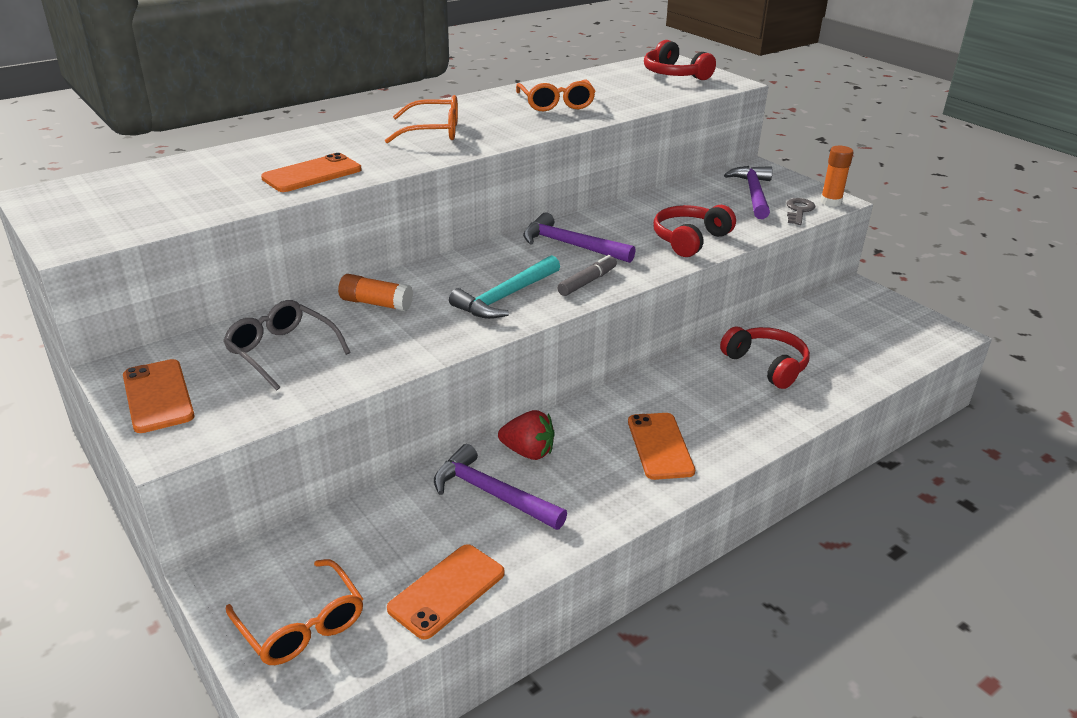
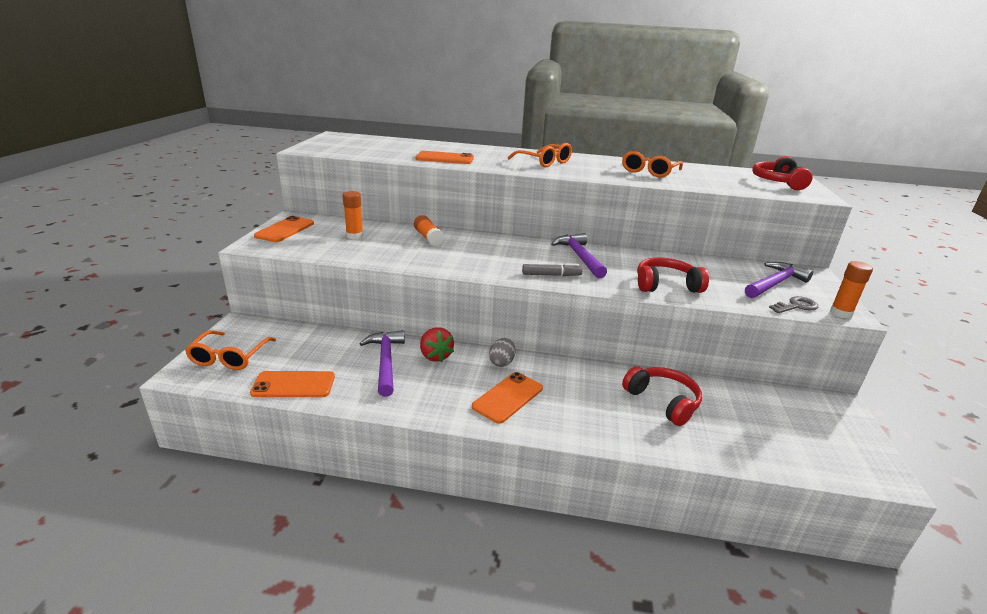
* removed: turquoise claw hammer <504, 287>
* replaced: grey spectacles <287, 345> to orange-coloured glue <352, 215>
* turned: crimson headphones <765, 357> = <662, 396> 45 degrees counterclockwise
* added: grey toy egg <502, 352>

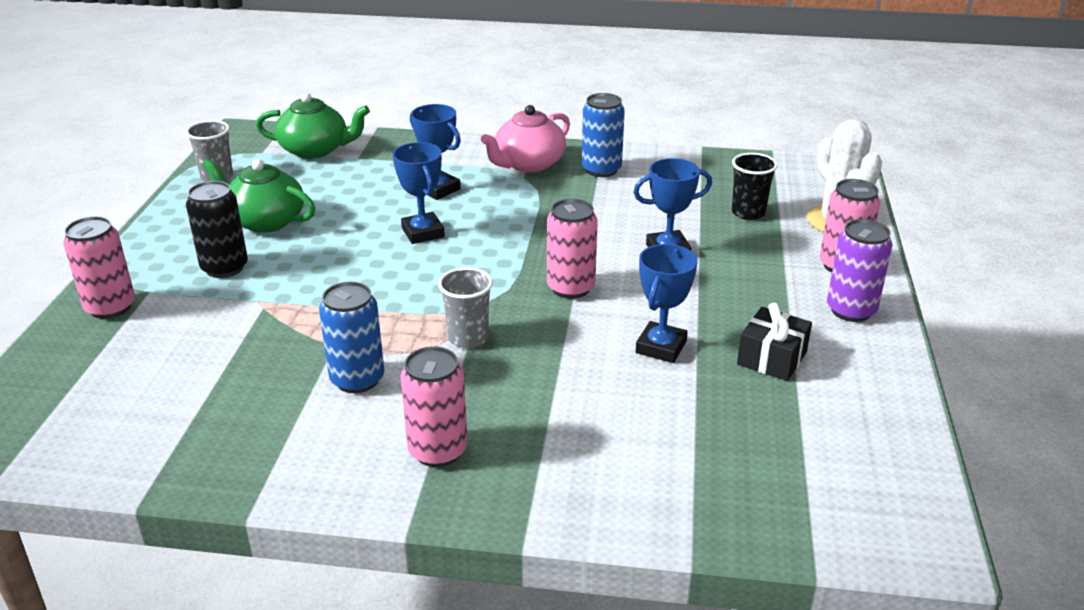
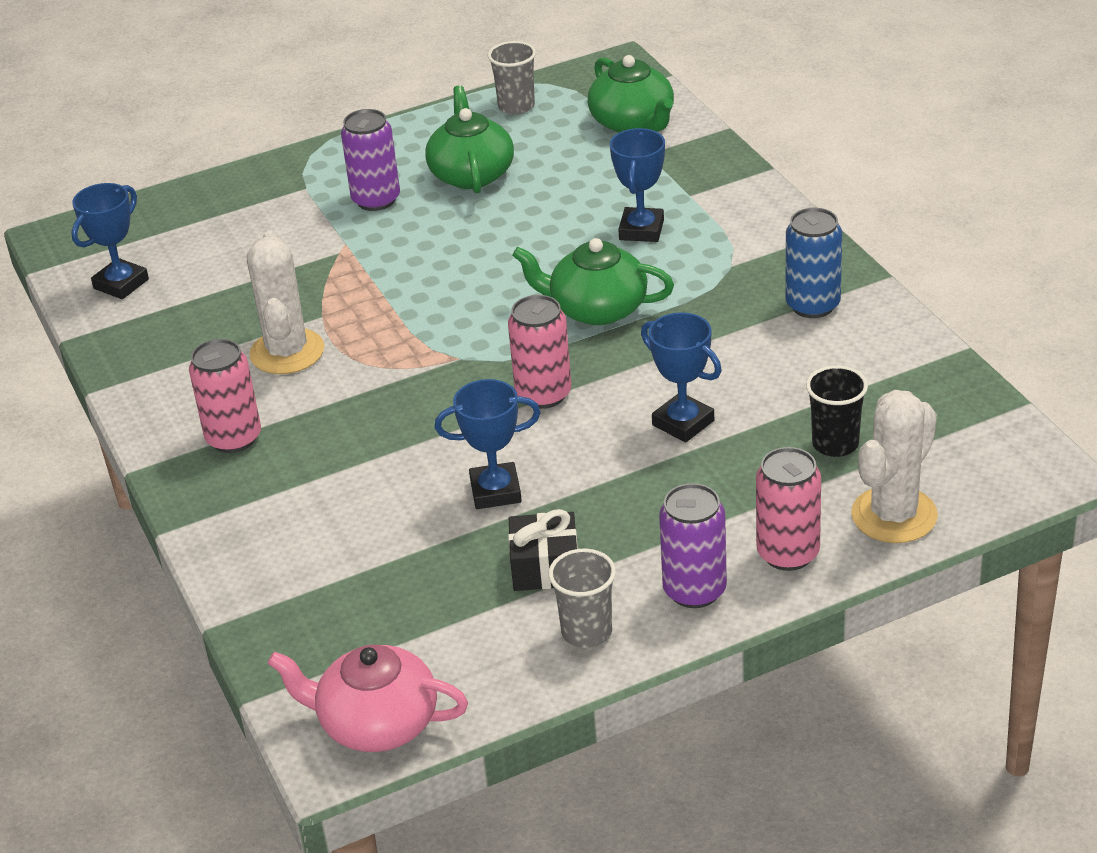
* moved: rose-pink tea pot <525, 138> to <368, 698>
* moved: blue trophy <419, 193> to <110, 241>
* recoloured: jet-black tin <217, 229> to purple tin <370, 160>
* removed: rose-pink tin <99, 267>
* moved: grey cup <465, 307> to <582, 598>
* replaced: blue tin <351, 337> to white cactus <285, 302>
* added: leaf-green tea pot <593, 281>

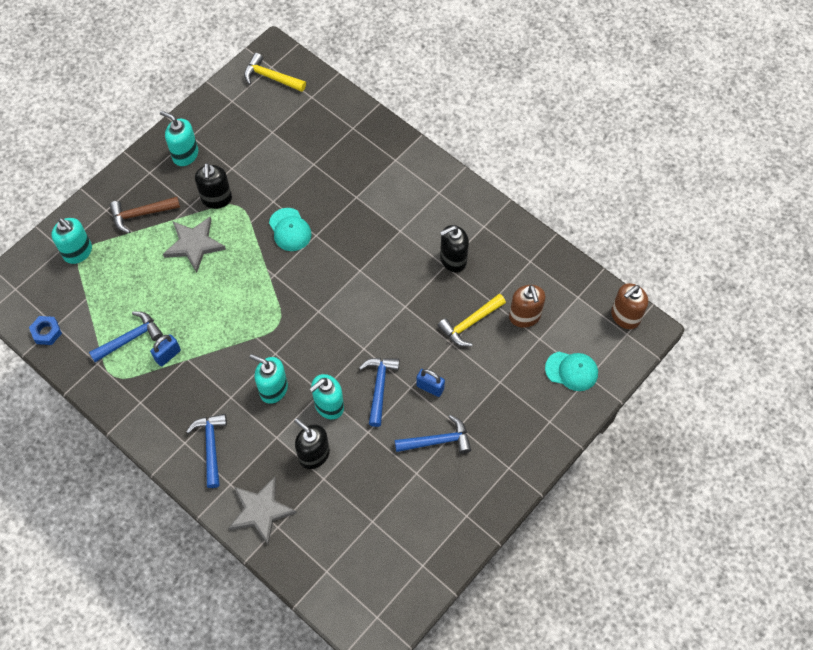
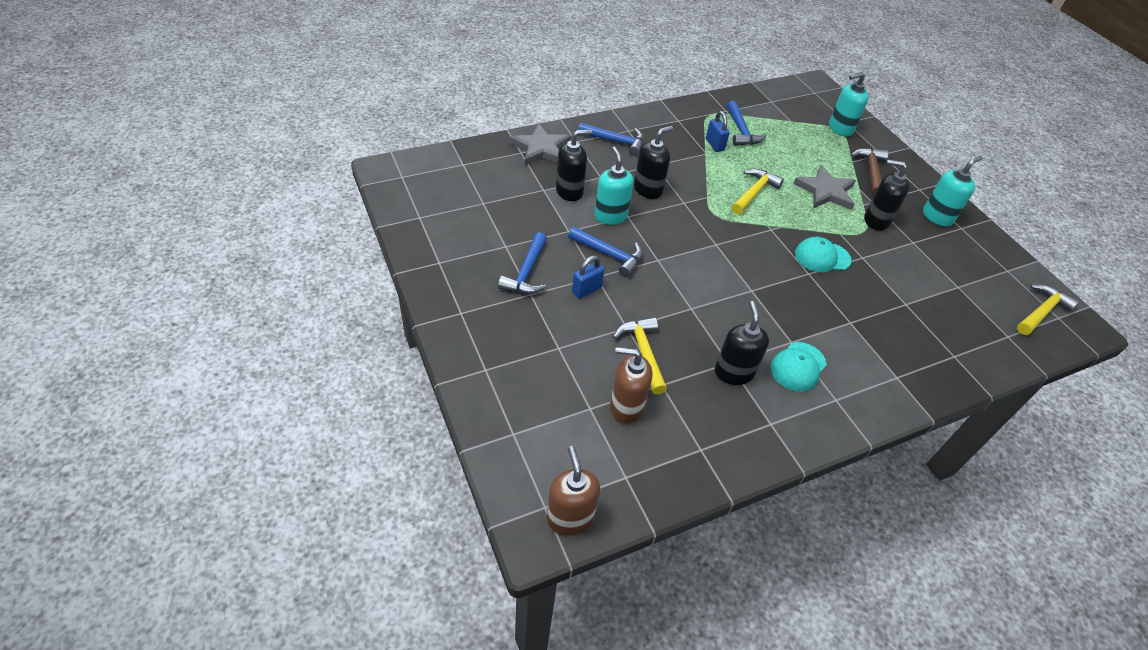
* removed: blue nut <45, 330>
* moved: turquoise peaked cap <571, 371> to <798, 367>
* recoloured: turquoise soap pump <268, 379> to jet-black soap pump <653, 162>
* added: yellow claw hammer <758, 191>

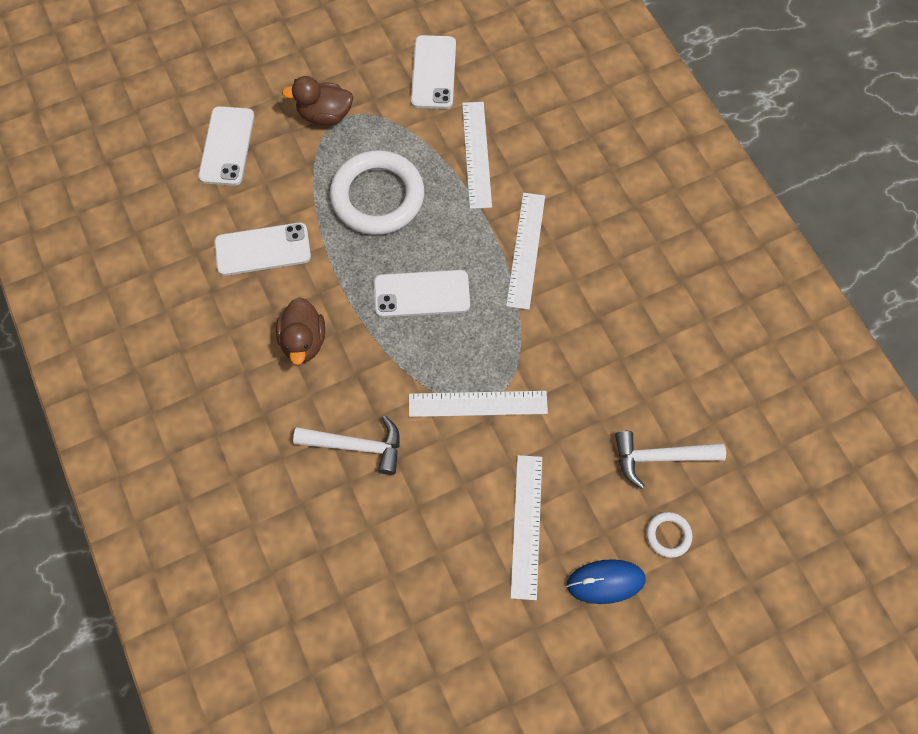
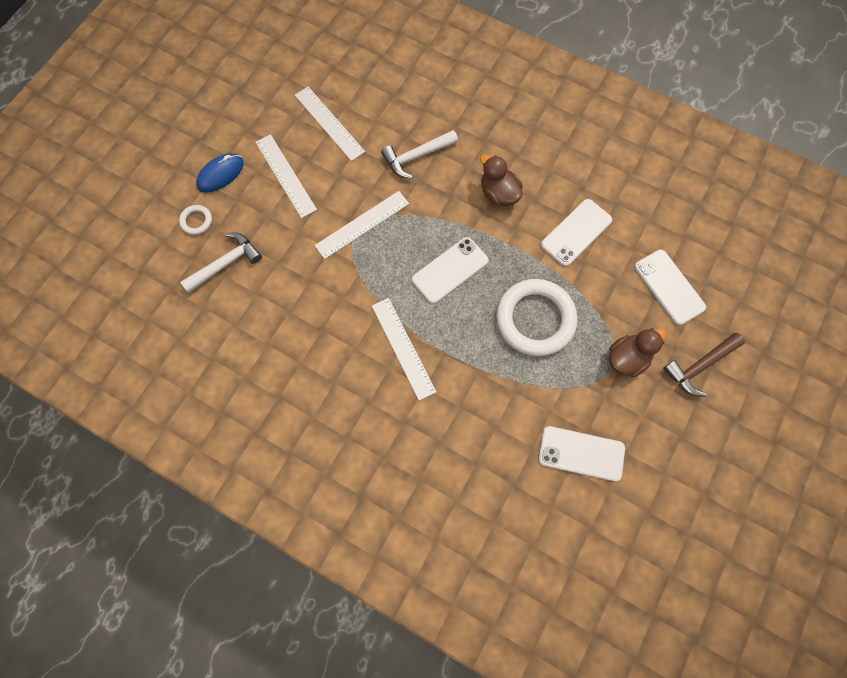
* turned: white phone <433, 72> = <581, 453> 45 degrees counterclockwise
* moved: white measuring stick <477, 155> to <330, 123>
* added: brown claw hammer <704, 365>

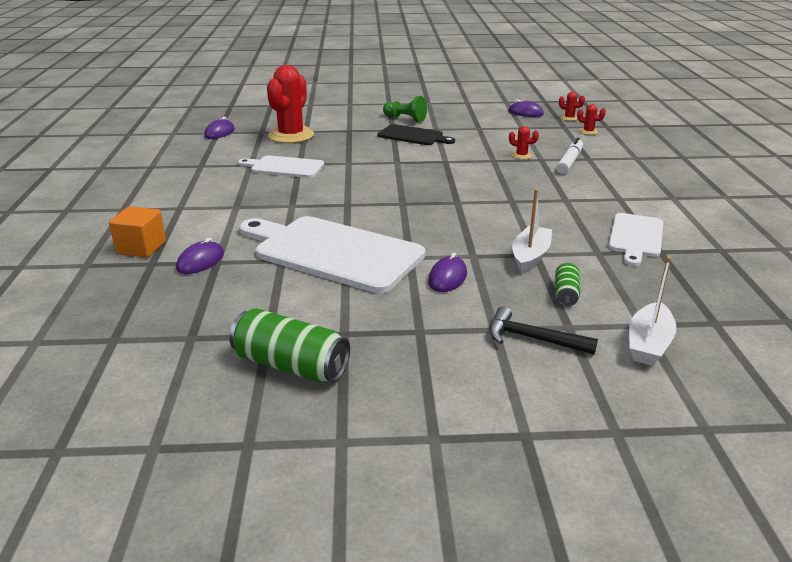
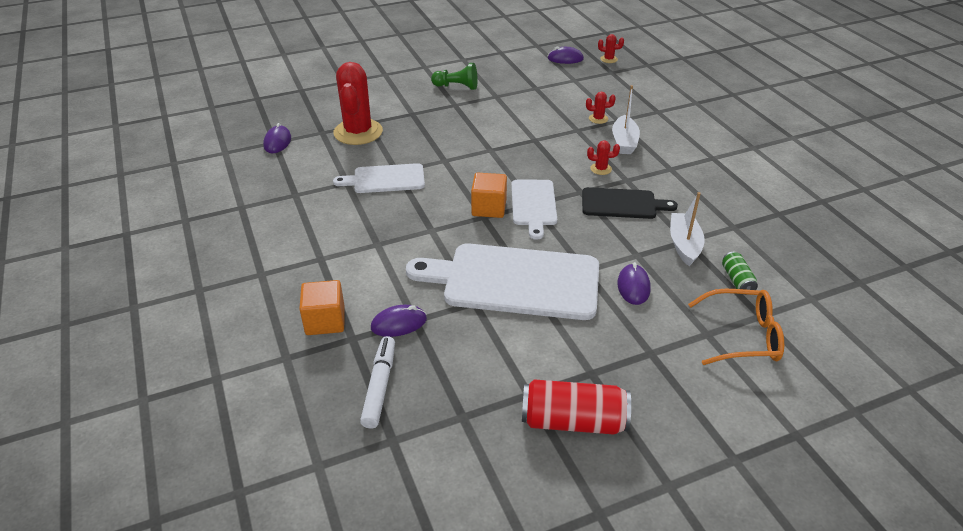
* moved: crimson cactus <591, 119> to <603, 157>
* moved: jet-black cutting board <416, 134> to <630, 203>
* moved: white marker pen <569, 156> to <377, 382>
* moved: white cutting board <635, 239> to <534, 210>
* turned: purple PC mouse <200, 256> = <399, 321> 60 degrees clockwise
* moved: white sailboat <652, 311> to <626, 119>
* replaced: jet-black claw hammer <543, 330> to orange-coloured spectacles <736, 327>
* recoloured: leaf-green tin <289, 345> to crimson tin <576, 407>
* added: orange-coloured block <489, 195>

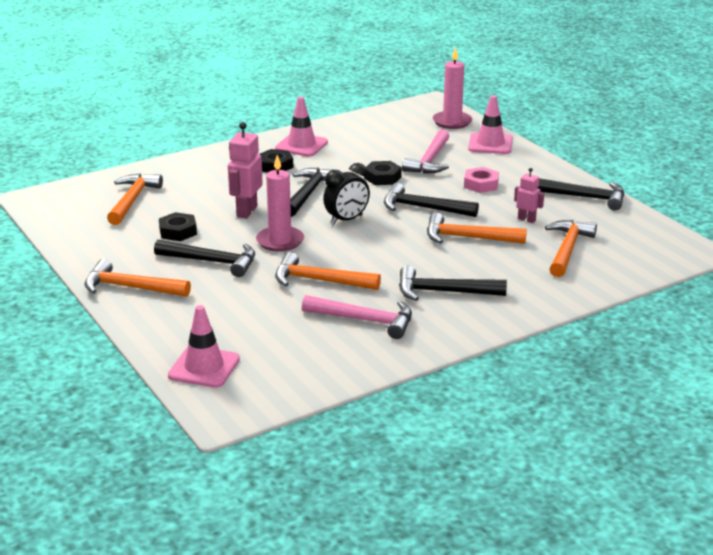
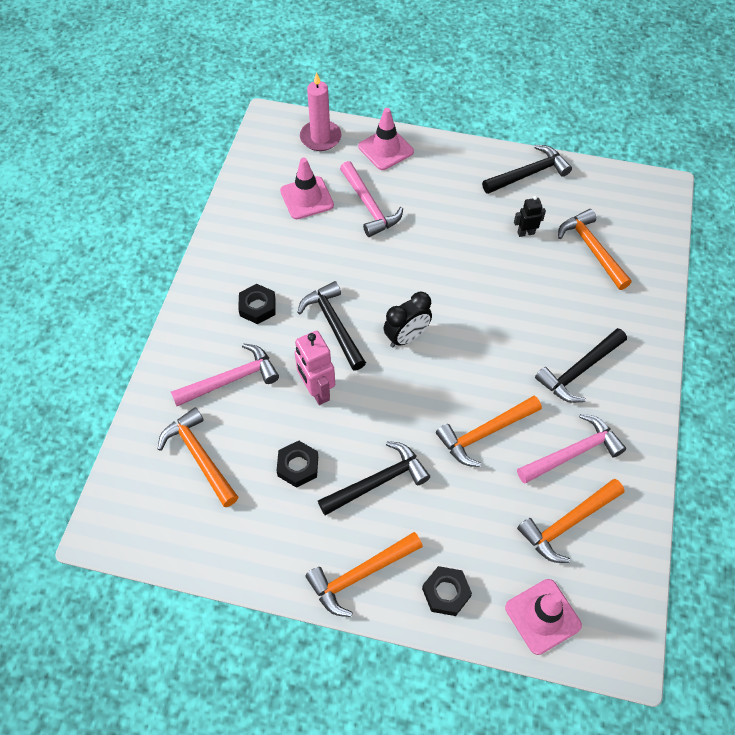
* moved: rose-pink traffic cone <301, 127> to <307, 188>
* removed: rose-pink candle <280, 203>
* moved: jet-black nut <383, 173> to <447, 591>
* turned: jet-black alarm clock <346, 194> = <408, 319> 45 degrees clockwise
* removed: rose-pink nut <481, 180>
* recoloured: rose-pink robot figure <529, 195> to jet-black robot figure <530, 216>
* removed: jet-black claw hammer <431, 200>
* moved: orange-coloured claw hammer <477, 228> to <571, 521>
* added: rose-pink claw hammer <225, 374>

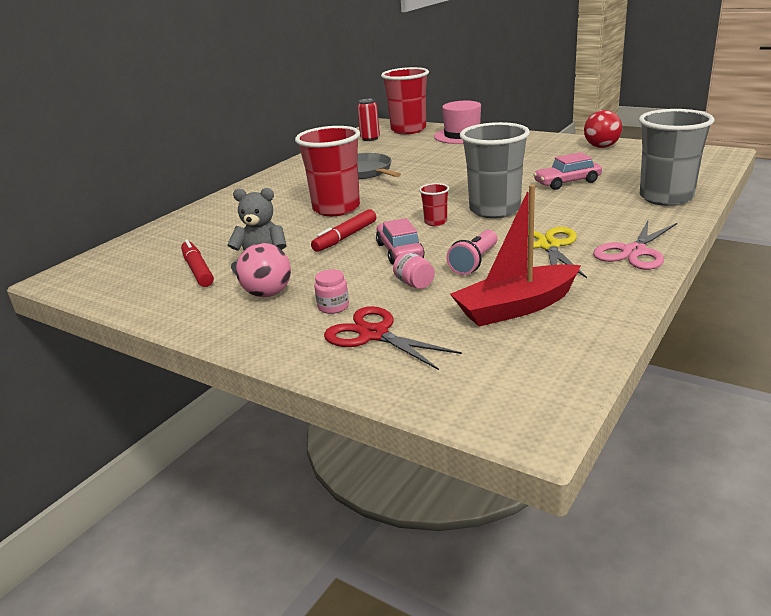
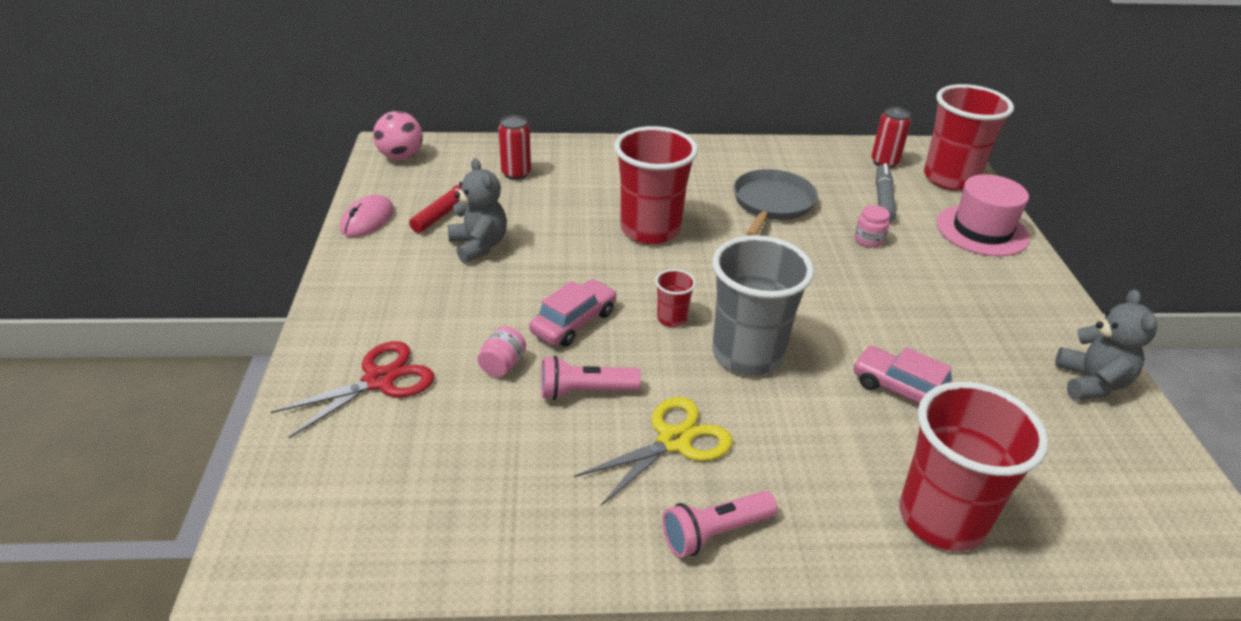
* recoloured: grey cup <676, 157> to crimson cup <974, 466>
* replaced: crimson ball <603, 129> to grey teddy <1106, 344>
* removed: crimson sailboat <515, 255>
* removed: crimson marker pen <343, 230>
* replaced: rose-pink shears <635, 245> to rose-pink pocket torch <719, 524>
* moved: rose-pink ball <263, 270> to <398, 135>
* moved: rose-pink preserve jar <331, 291> to <872, 226>
* turned: crimson shears <393, 338> = <352, 389> 45 degrees clockwise
* added: crimson tin <514, 147>
* added: grey marker pen <886, 192>
* added: rose-pink PC mouse <367, 215>

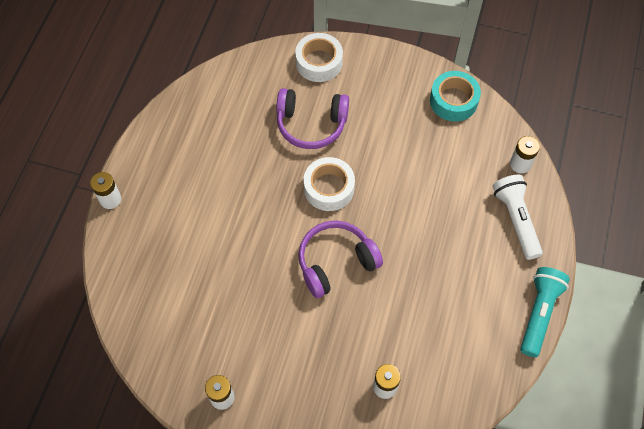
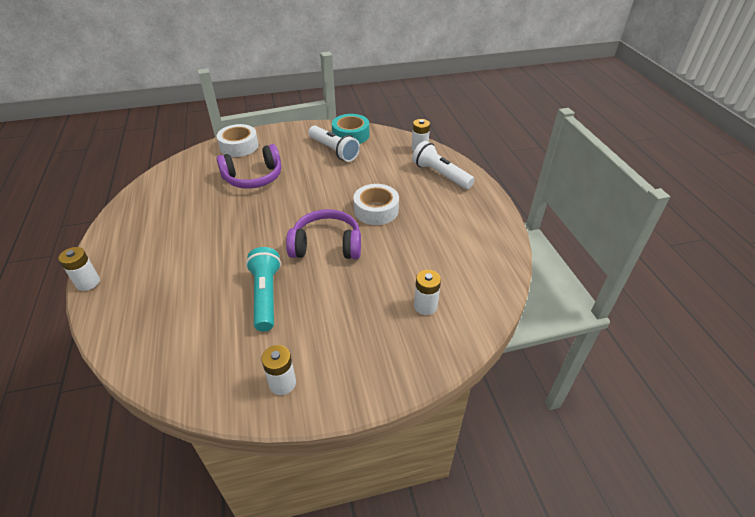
* moved: white roll of tape <329, 184> to <376, 204>
* turned: purple headphones <340, 259> = <323, 234> 60 degrees clockwise
* moved: turquoise pocket torch <545, 312> to <263, 289>
* added: white pocket torch <334, 144>

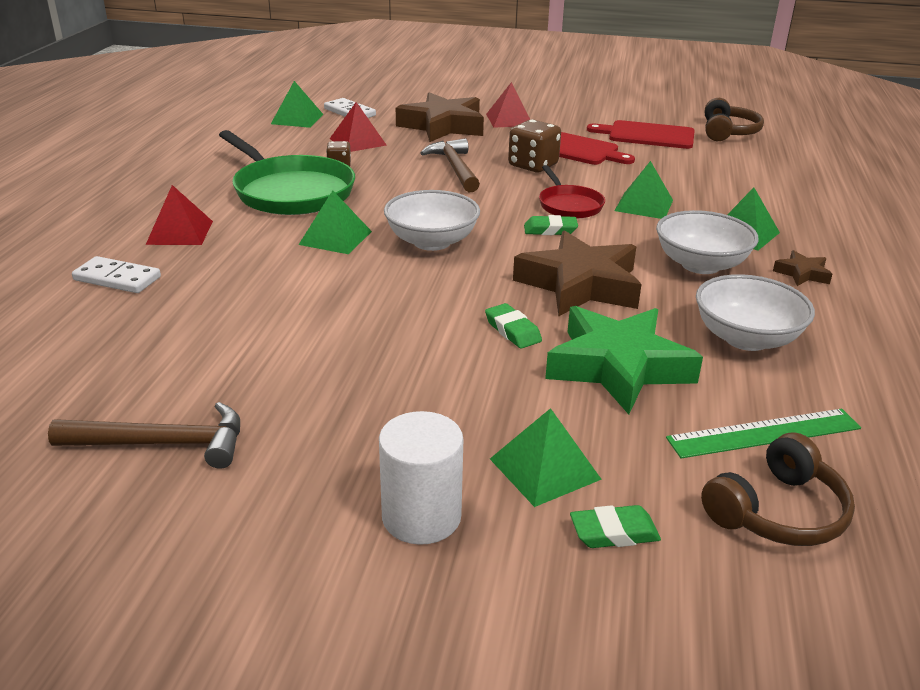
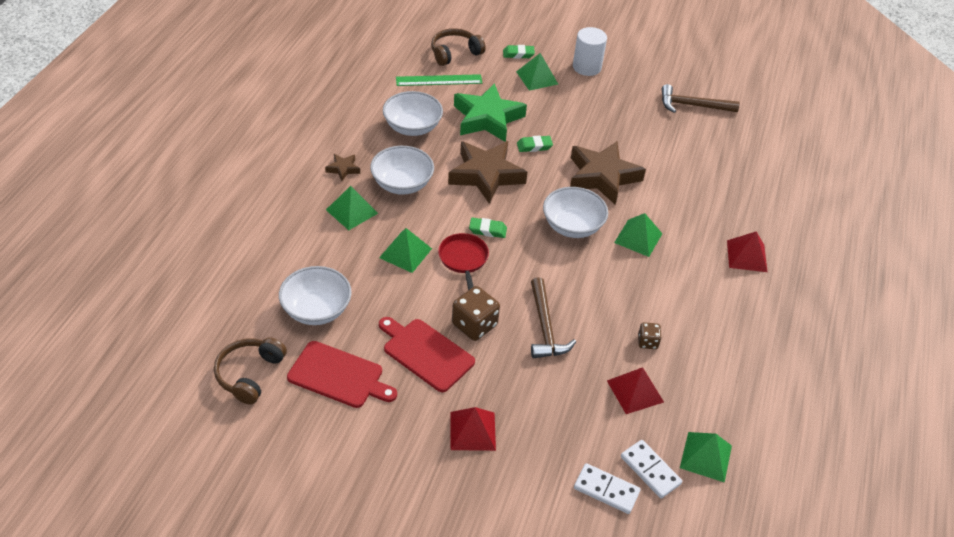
* moved: brown star shape <440, 117> to <608, 173>
* removed: leaf-green frying pan <287, 172>
* moved: white domino <116, 274> to <607, 488>
* turned: leaf-green pencil eraser <513, 326> = <535, 143> 75 degrees counterclockwise
* added: white deep dish <315, 295>

